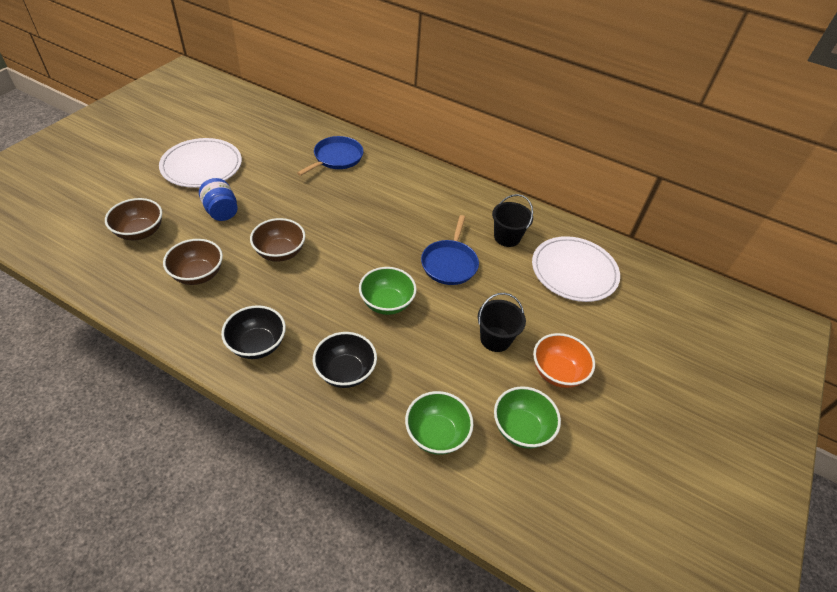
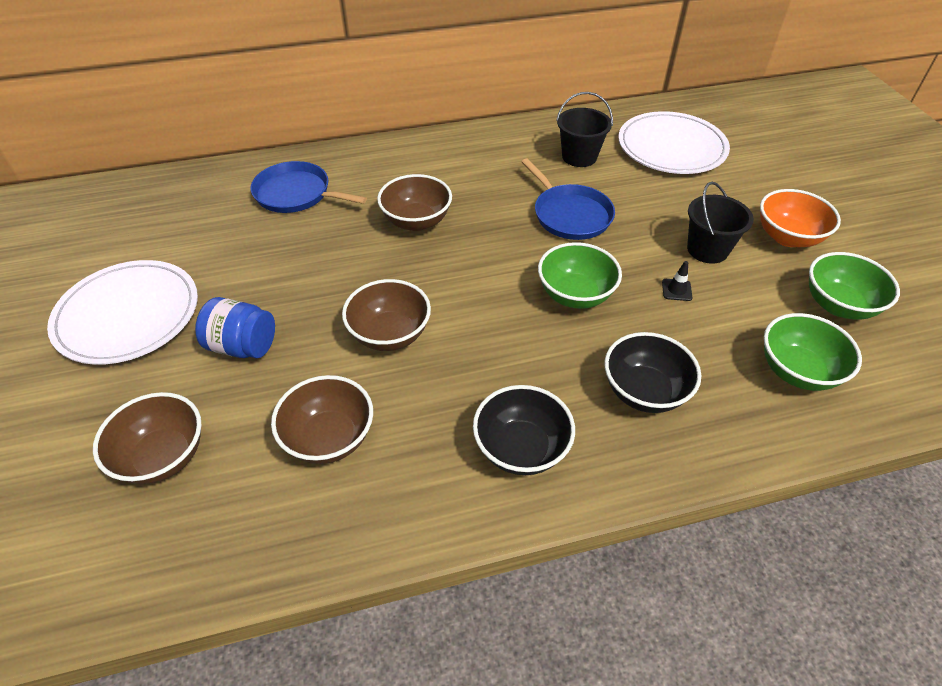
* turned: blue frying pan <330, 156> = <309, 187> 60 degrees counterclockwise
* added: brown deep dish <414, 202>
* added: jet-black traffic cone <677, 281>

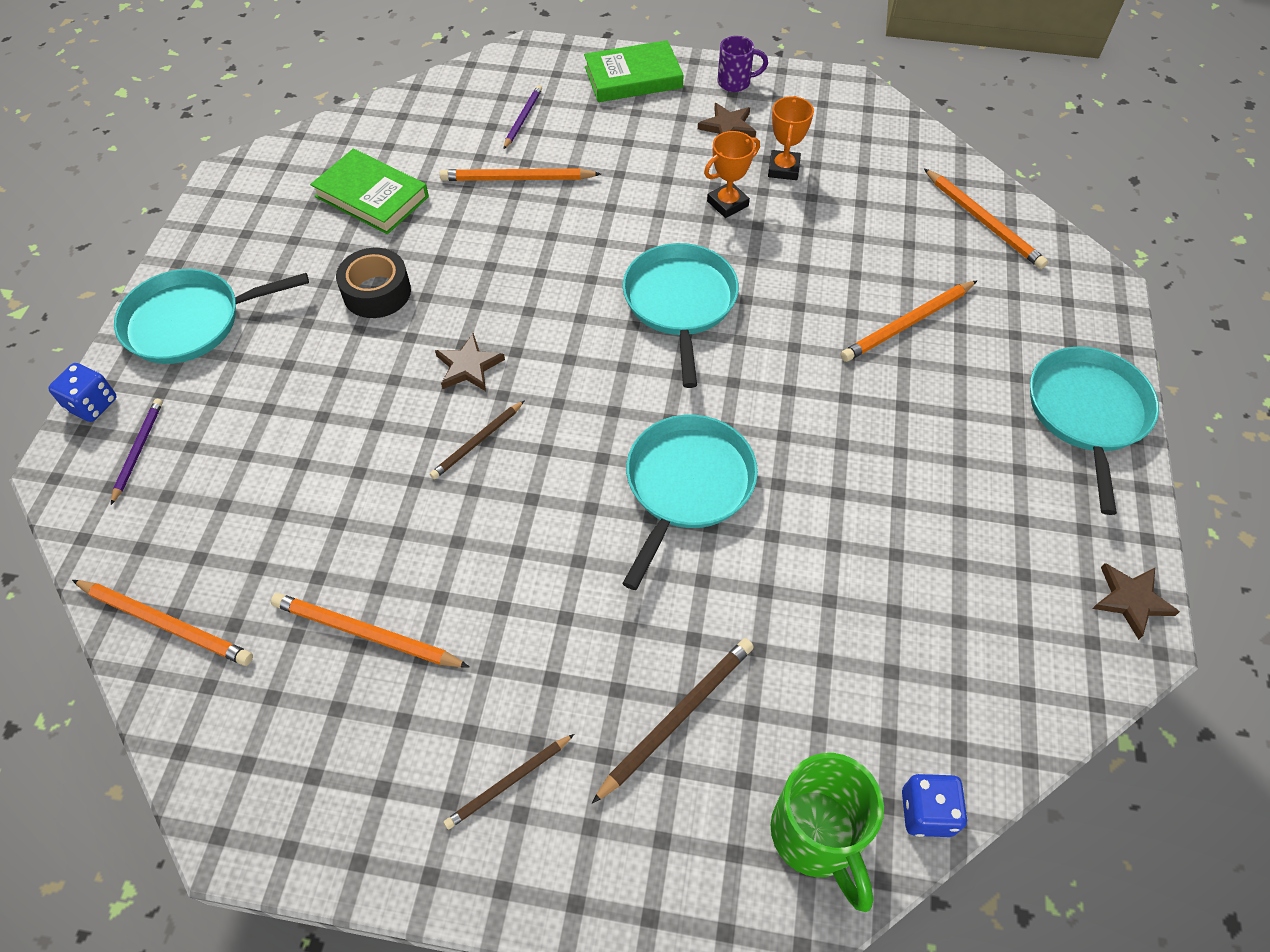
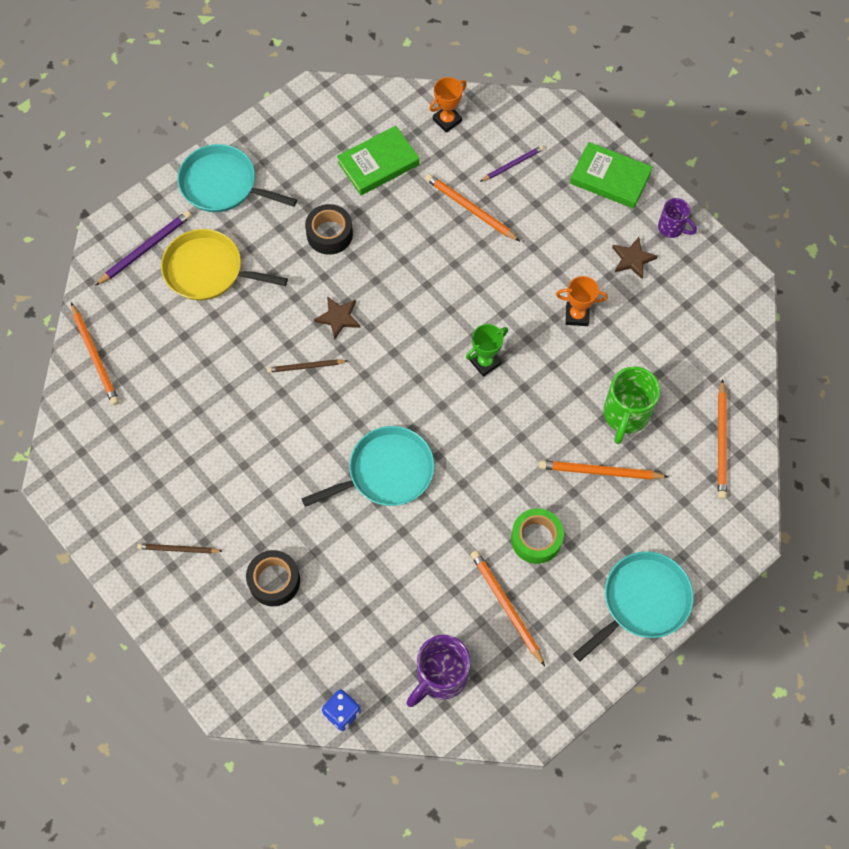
* moved: orange-coloured trophy <791, 138> to <448, 105>
* turned: leaf-green book <369, 191> = <378, 160> 75 degrees clockwise
* replaced: turquoise frying pan <681, 315> to leaf-green trophy <487, 350>
* removed: blue die <82, 392>
* resized: purple pencil <137, 452> = <143, 248> x1.55
* removed: brown star shape <1136, 601>
* moved: orange-coloured pencil <370, 630> to <508, 608>
* replaced: brown pencil <673, 721> to jet-black roll of tape <273, 578>
* moved: leaf-green coffee mug <827, 832> to <631, 405>
* added: yellow frying pan <224, 264>
* added: leaf-green roll of tape <537, 536>
* added: purple coffee mug <438, 671>

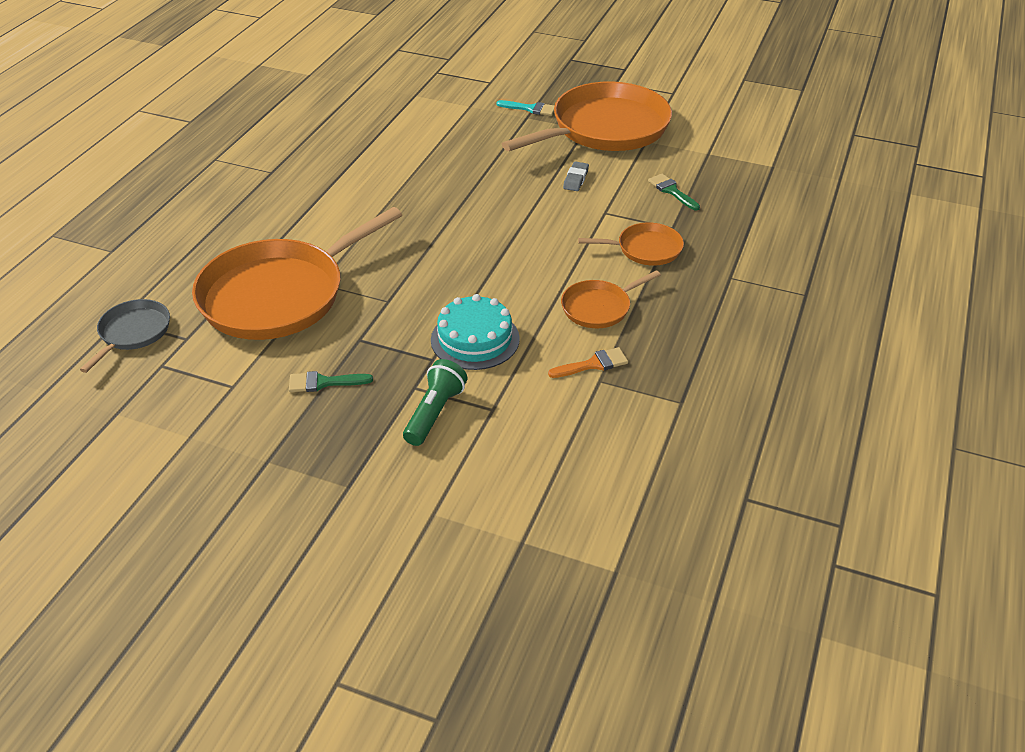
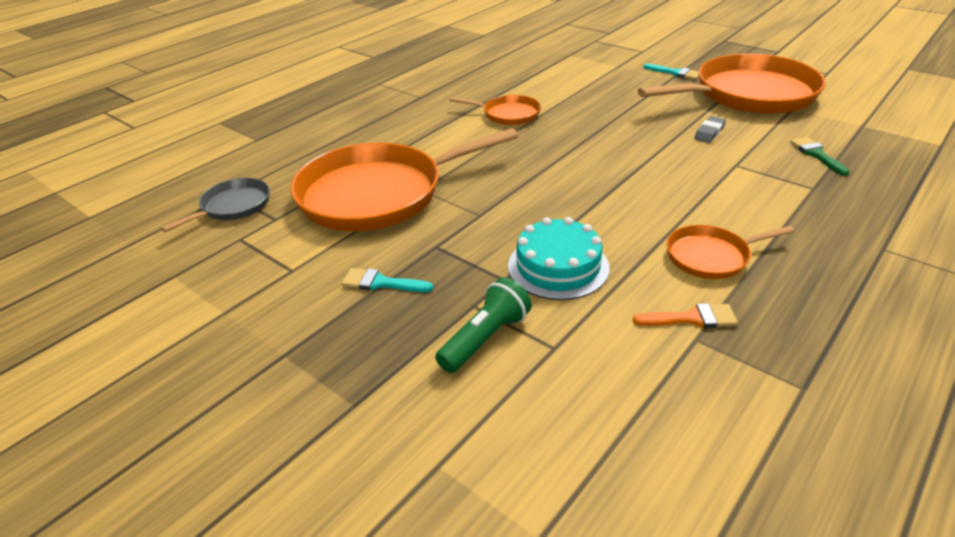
* moved: orange-coloured frying pan <631, 244> to <495, 110>
* recoloured: leaf-green paintbrush <331, 381> to turquoise paintbrush <387, 280>

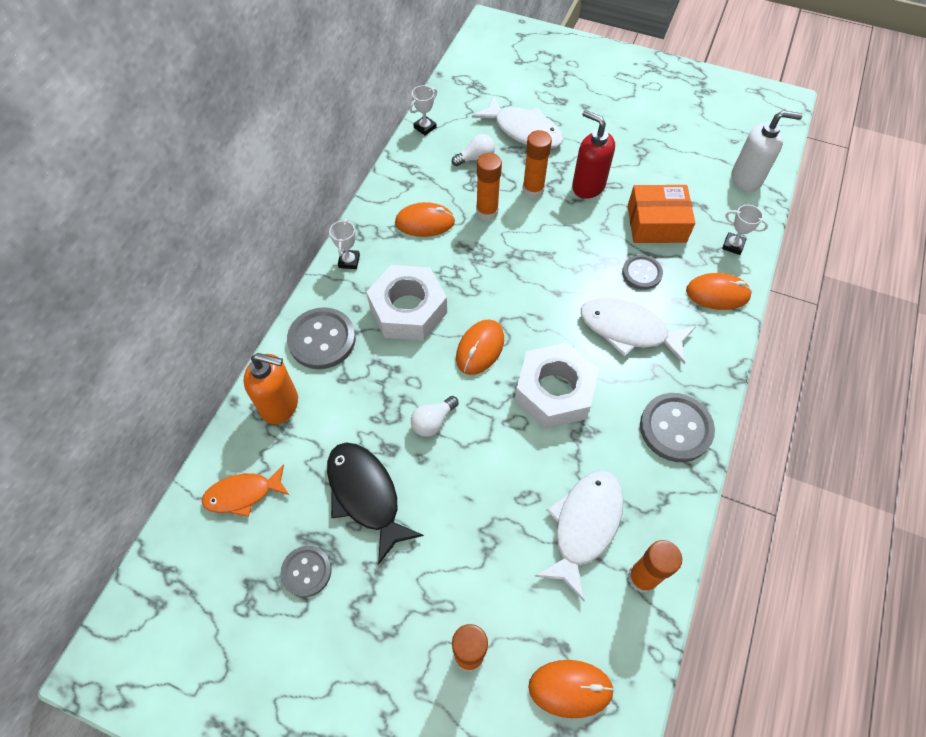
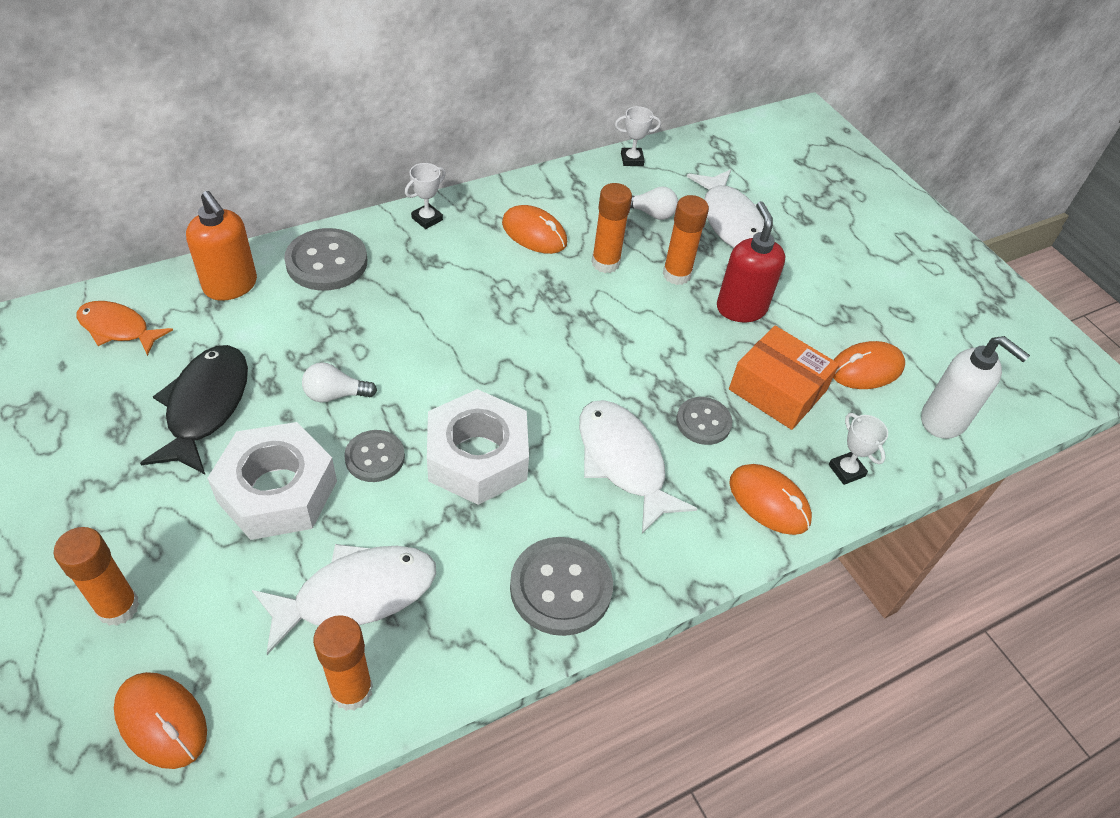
* moved: white nut <406, 303> to <272, 481>
* moved: orange-coloured PC mouse <480, 347> to <869, 365>
* moved: grey button <306, 571> to <374, 456>

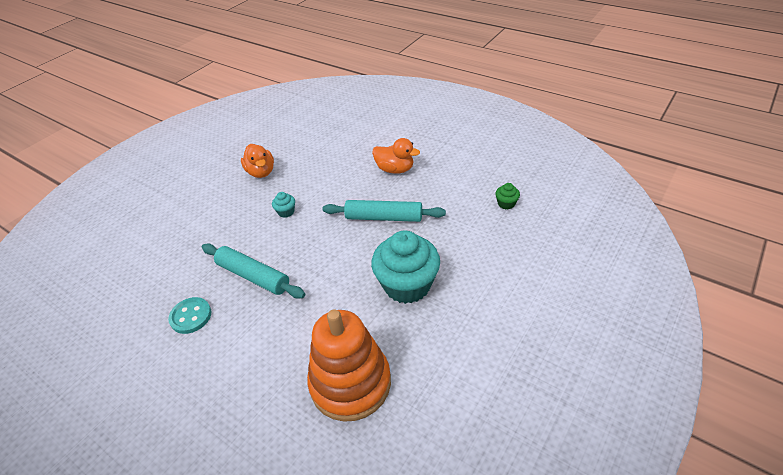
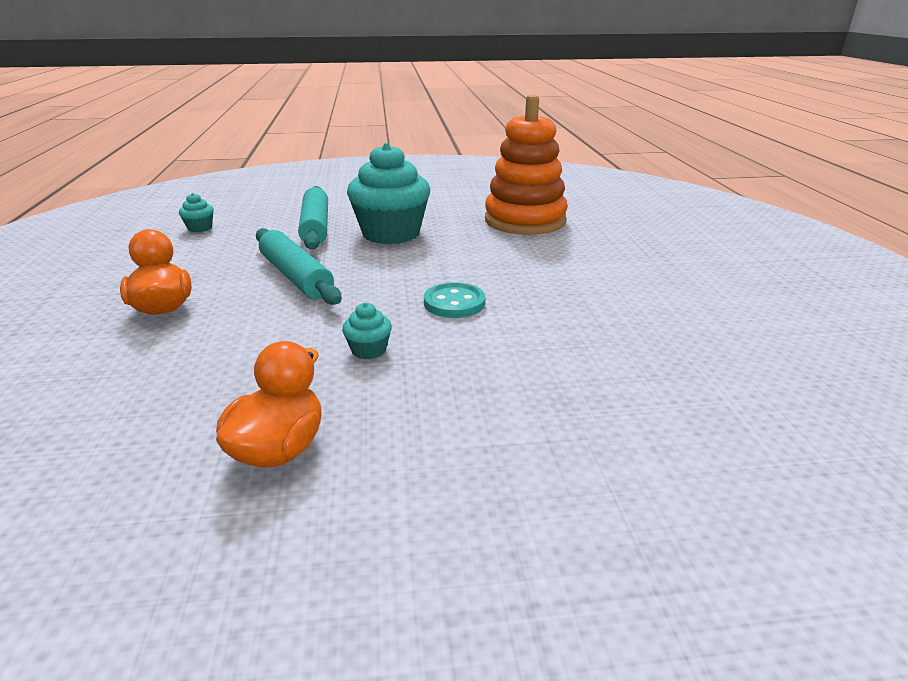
* recoloured: leaf-green muffin <507, 196> to turquoise muffin <196, 212>
* moved: turquoise pastry roller <253, 271> to <313, 217>
* moved: turquoise button <189, 315> to <455, 300>

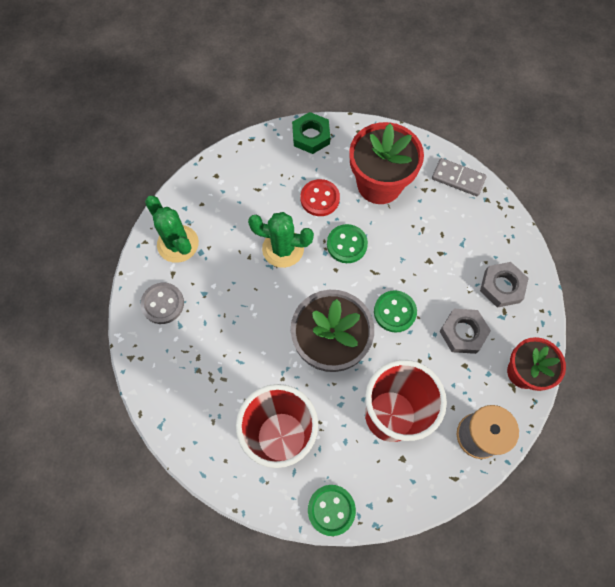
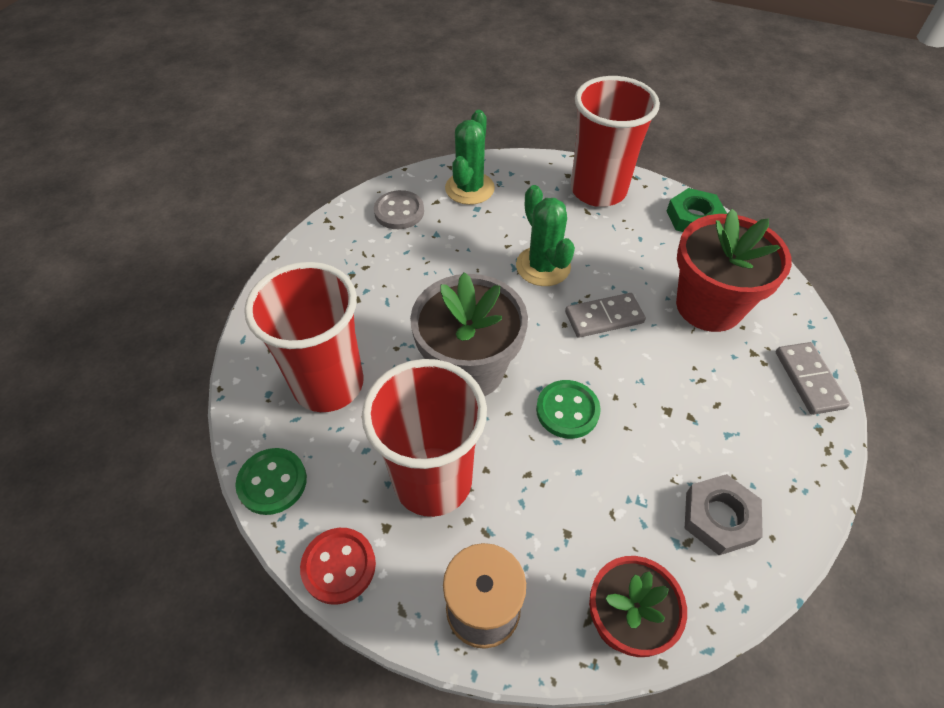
* moved: crimson button <320, 197> to <338, 566>
* replaced: leaf-green button <347, 243> to grey domino <605, 315>
* removed: grey nut <465, 331>
* added: crimson cup <615, 141>

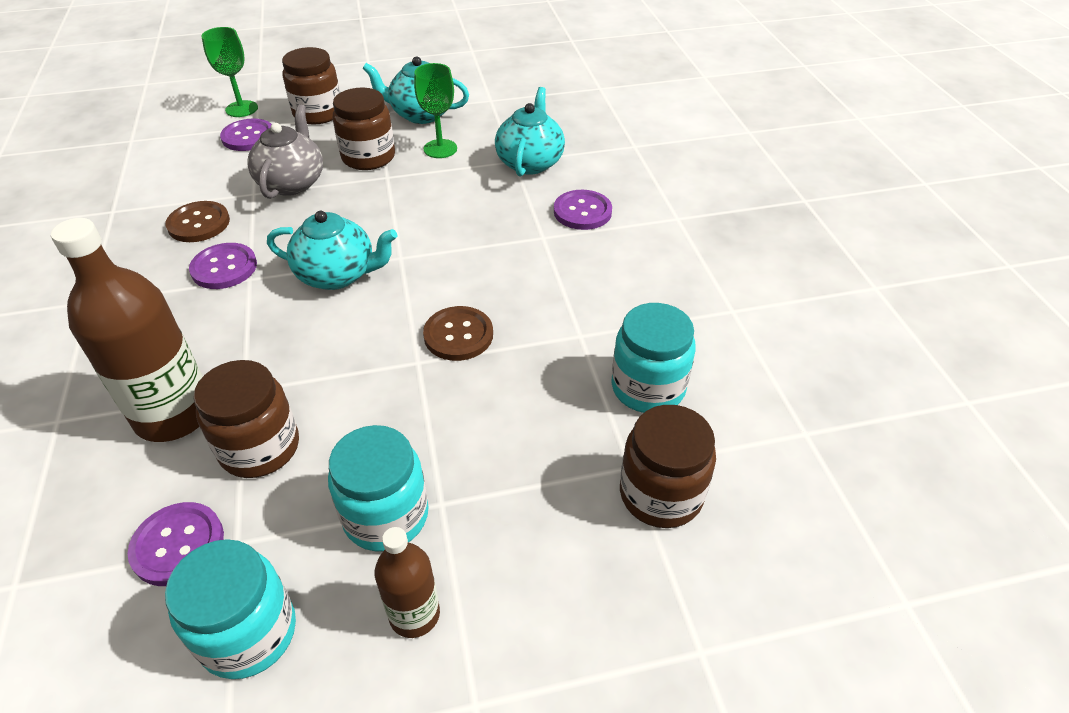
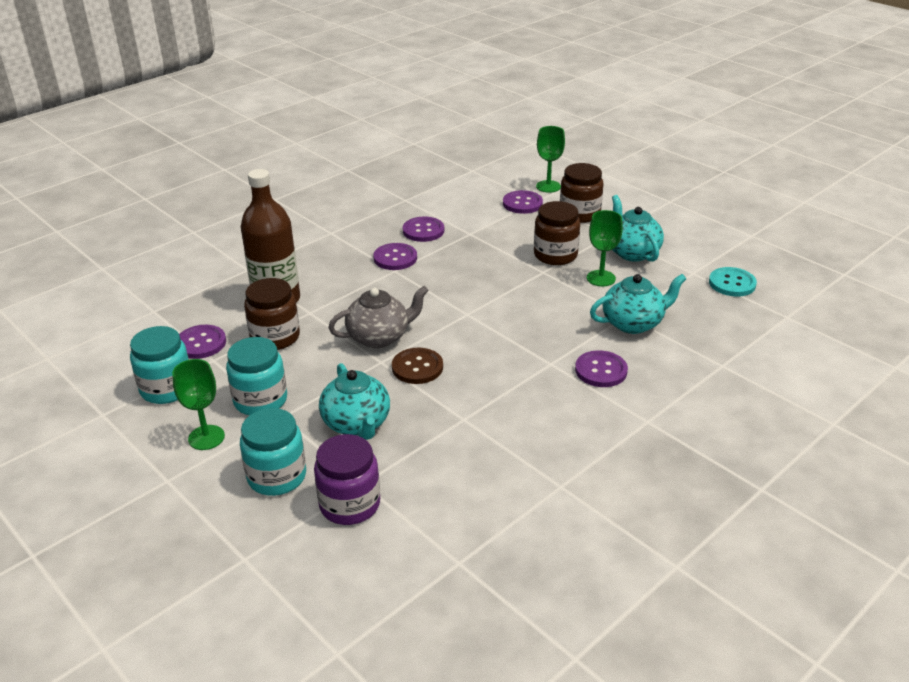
* moved: grey tea pot <285, 151> to <378, 317>
* recoloured: brown button <198, 221> to purple button <423, 229>
* moved: turquoise tea pot <332, 250> to <354, 401>
* moved: turquoise preserve jar <653, 358> to <273, 452>
* recoloured: brown preserve jar <668, 466> to purple preserve jar <347, 479>
* replaced: brown bottle <407, 582> to leaf-green goblet <198, 404>
* added: turquoise button <733, 282>

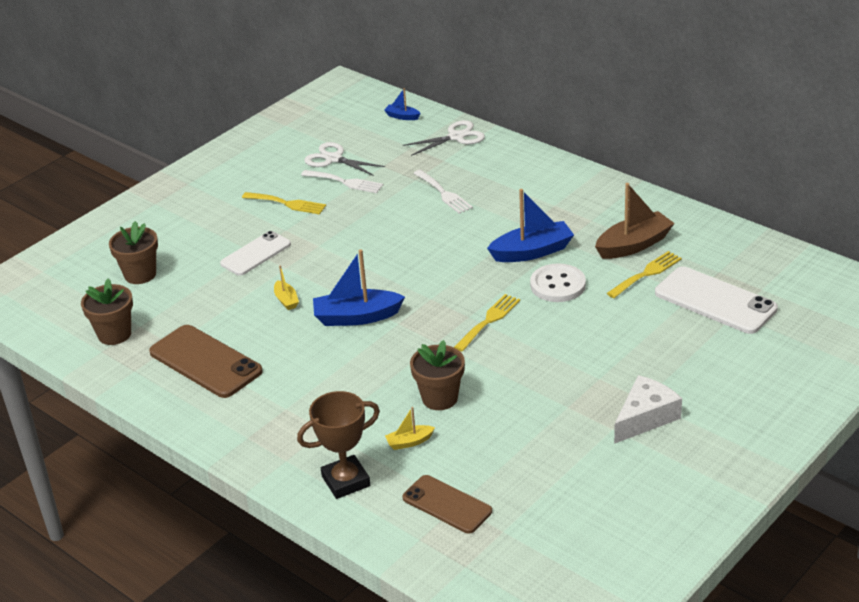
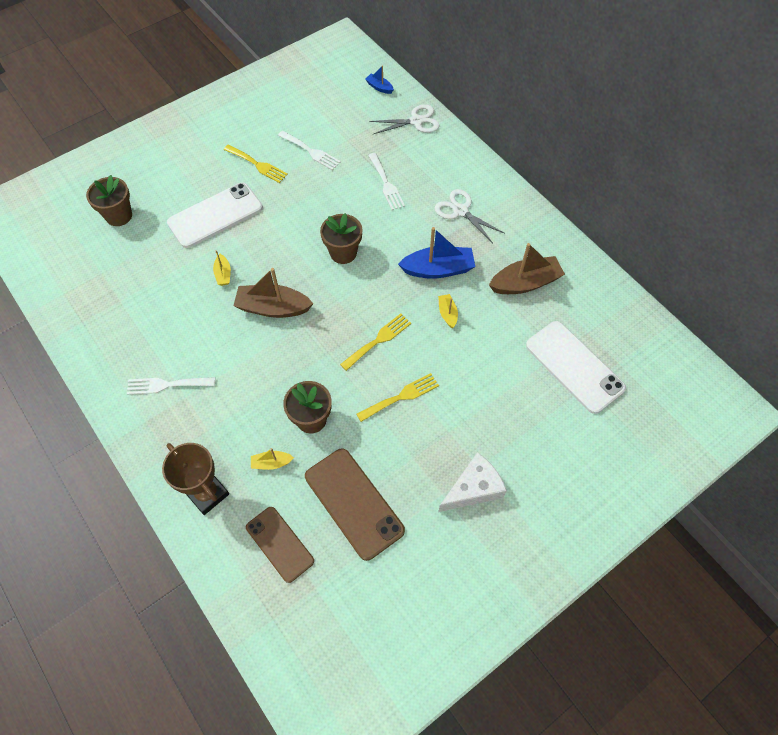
* moved: white shears <344, 159> to <470, 216>
* resized: white phone <255, 253> = <215, 215> x1.52
* recoloured: blue sailboat <359, 287> to brown sailboat <273, 293>
* moved: yellow dinner fork <644, 274> to <397, 397>
* replaced: white button <558, 282> to yellow sailboat <448, 311>
* moved: brown potted plant <107, 312> to <341, 238>
* moved: brown phone <206, 361> to <355, 505>
* turned: brown trophy <338, 445> = <195, 479> 60 degrees clockwise
* added: white dinner fork <171, 386>

